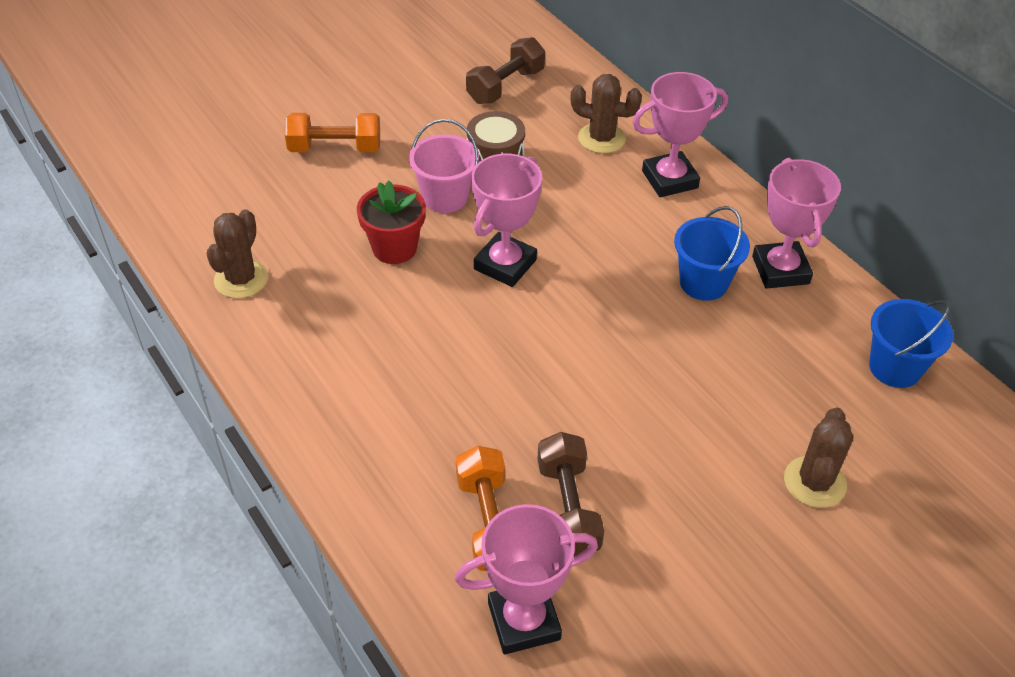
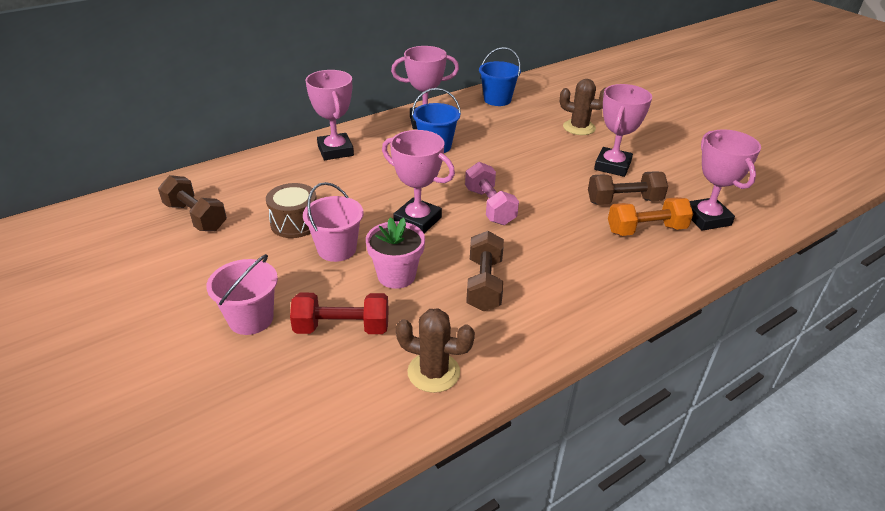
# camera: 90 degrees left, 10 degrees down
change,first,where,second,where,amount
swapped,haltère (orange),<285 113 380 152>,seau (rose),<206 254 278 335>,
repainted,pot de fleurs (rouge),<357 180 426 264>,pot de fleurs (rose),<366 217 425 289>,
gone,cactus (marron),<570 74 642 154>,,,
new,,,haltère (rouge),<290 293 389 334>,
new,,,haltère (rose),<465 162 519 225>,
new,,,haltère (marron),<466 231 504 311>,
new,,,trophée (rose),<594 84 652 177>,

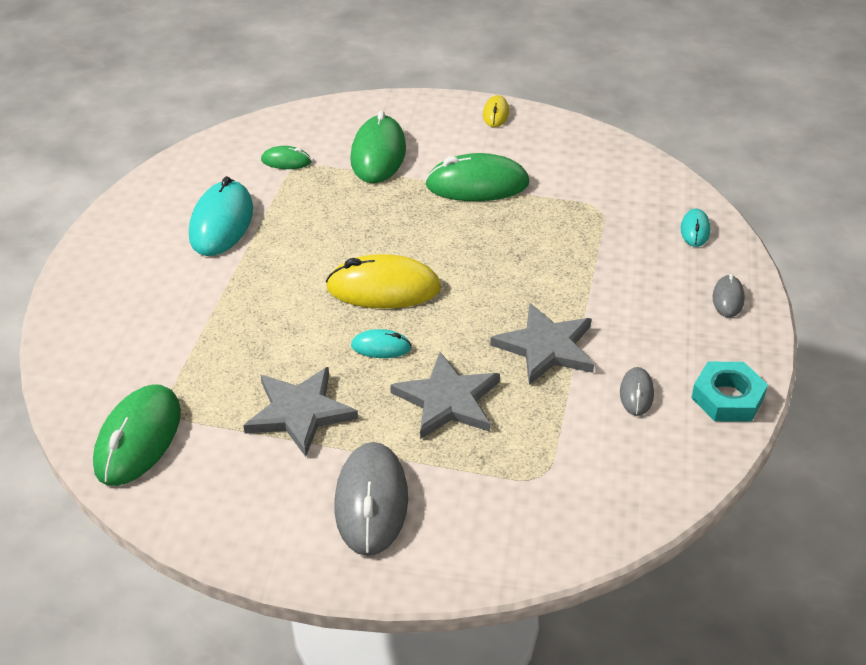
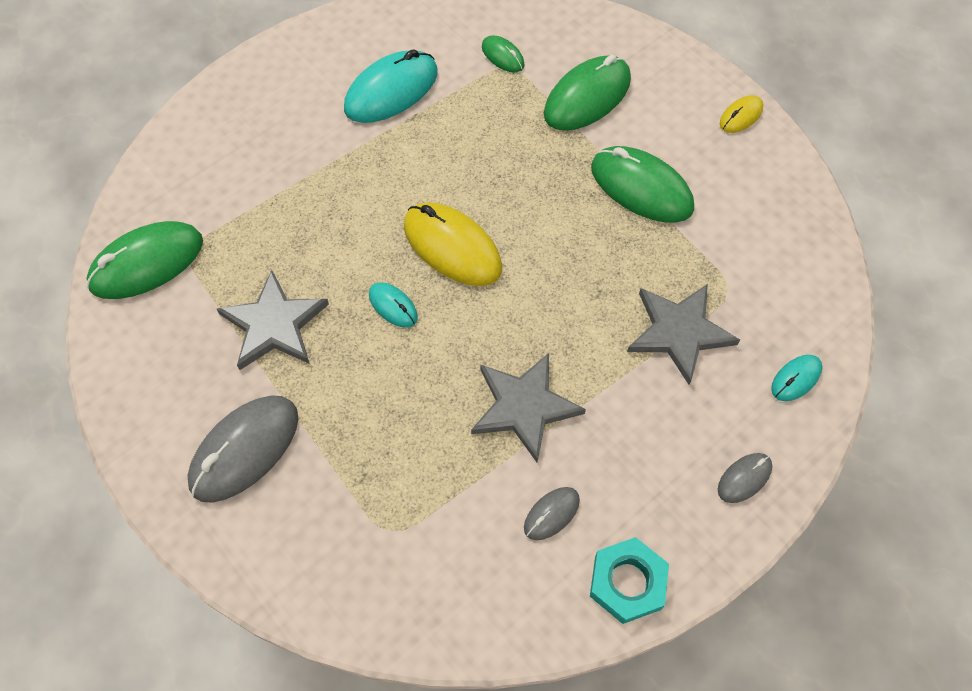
# camera: 40 degrees right, 20 degrees up
change,first,where,second,where,amount
shifted,étoile (gris),<390 352 500 439>,,<627 284 740 385>,

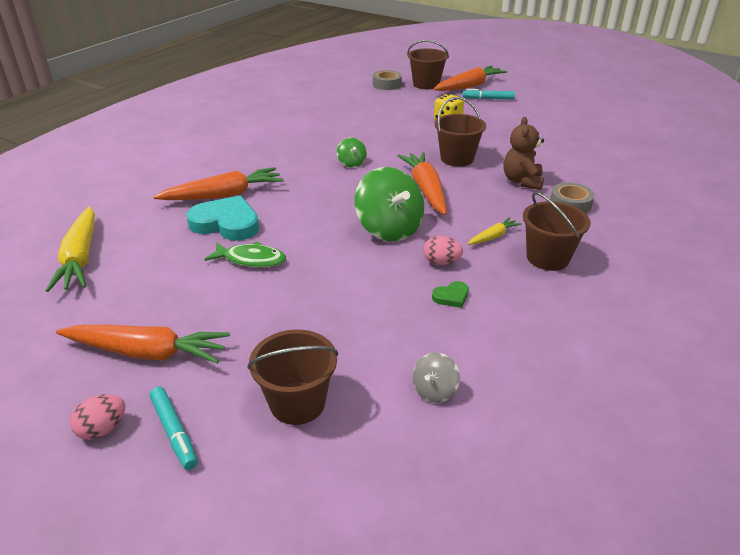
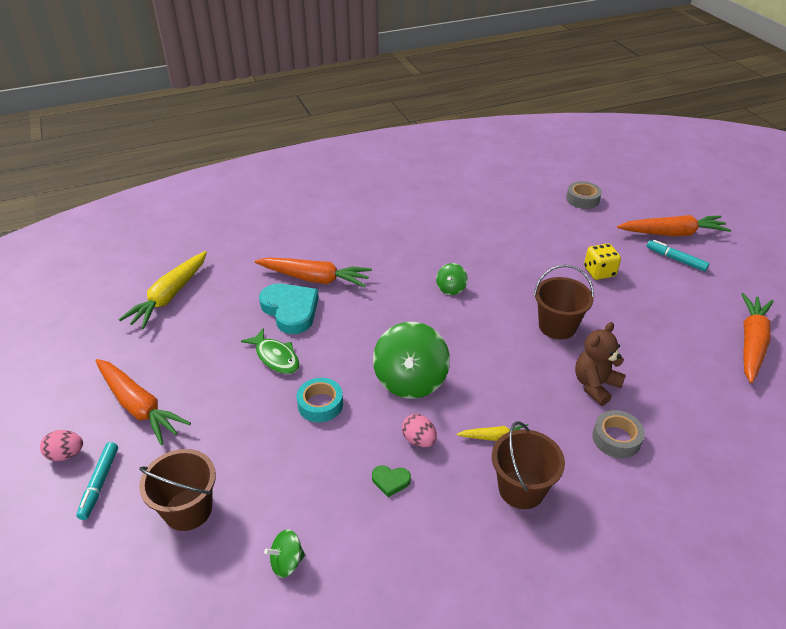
# camera: 35 degrees right, 5 degrees up
change,first,where,second,where,amount
shifted,carotte (orange),<397 152 447 215>,,<742 293 774 383>,
gone,seau (marron),<407 40 449 89>,,,
repainted,toupie (gris),<412 352 460 403>,toupie (vert),<264 529 305 578>,
new,,,ruban adhésif (turquoise),<297 378 343 423>,

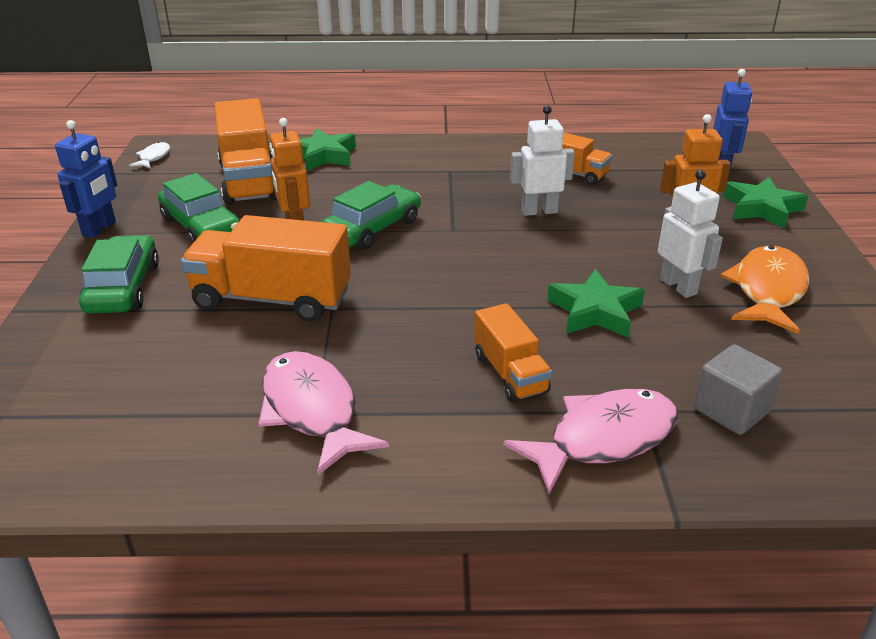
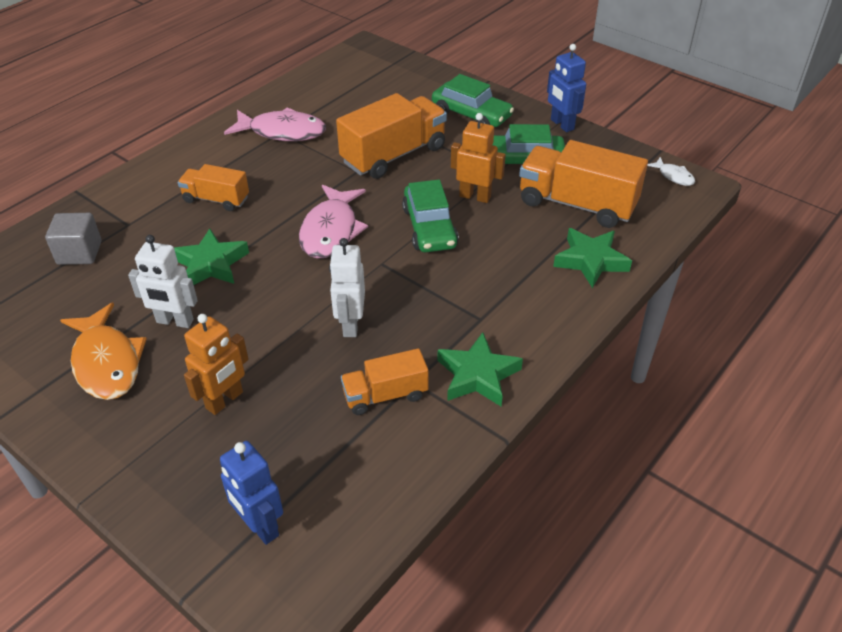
# camera: 130 degrees right, 10 degrees up
change,first,where,second,where,amount
shifted,poisson (rose),<503 389 678 495>,,<299 185 368 259>,
rotated,robot (blanc),<510 105 575 216>,,<329 238 365 337>,150 degrees clockwise
shifted,étoile (vert),<723 177 808 228>,,<438 332 523 407>,

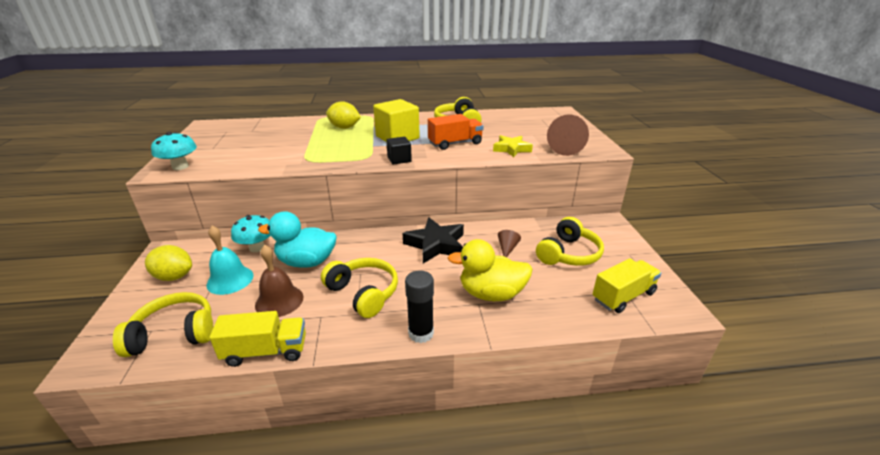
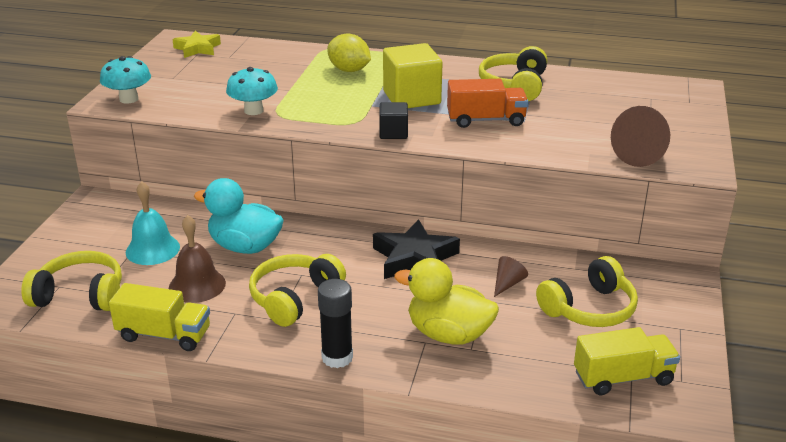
# camera: 20 degrees right, 0 degrees up
change,first,where,second,where,amount
gone,citron (jaune),<145 245 192 281>,,,
shifted,champignon (turquoise),<231 215 270 252>,,<226 67 278 115>,
rotated,casque audio (jaune),<321 258 398 318>,,<249 254 346 327>,120 degrees counterclockwise
shifted,étoile (jaune),<493 135 533 157>,,<172 31 221 58>,

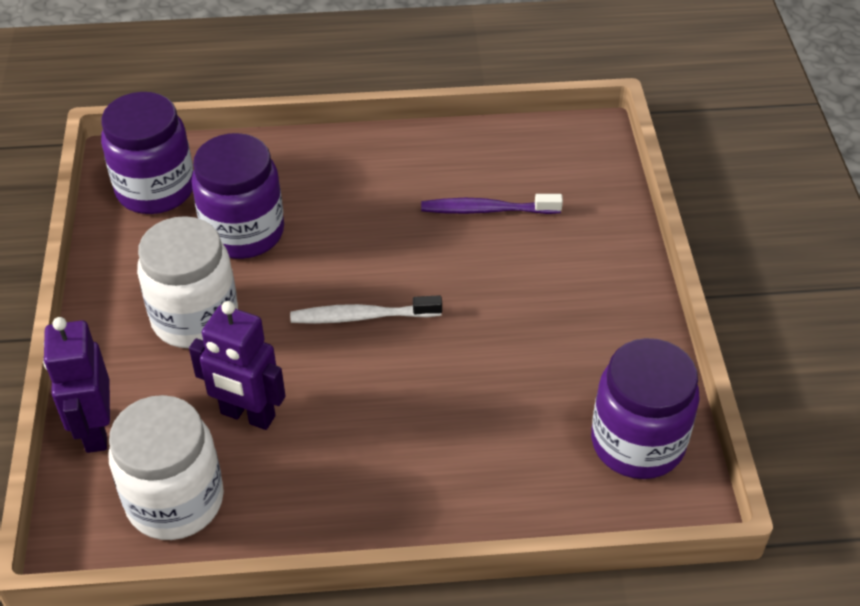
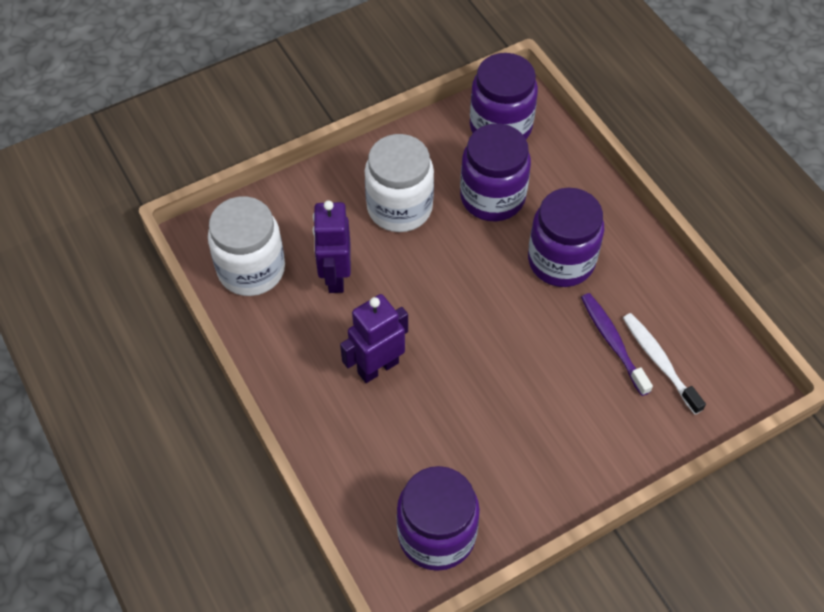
# camera: 65 degrees right, 10 degrees up
change,first,where,second,where,amount
shifted,robot (violet),<43 317 110 453>,,<340 294 408 383>,
shifted,brosse à dents (blanc),<290 295 442 324>,,<623 313 706 414>,
new,,,bocal (violet),<528 188 604 287>,

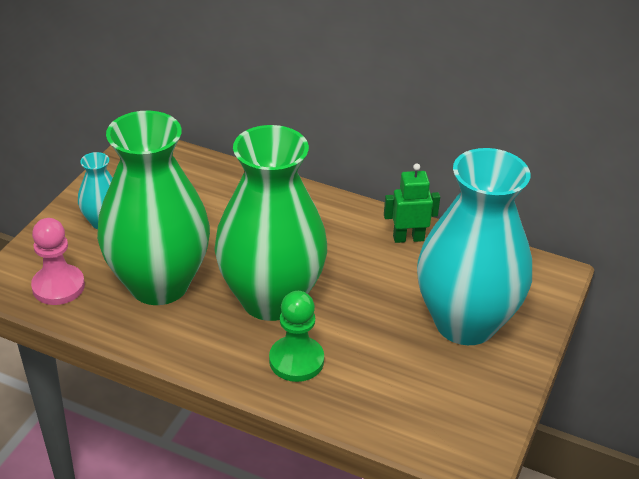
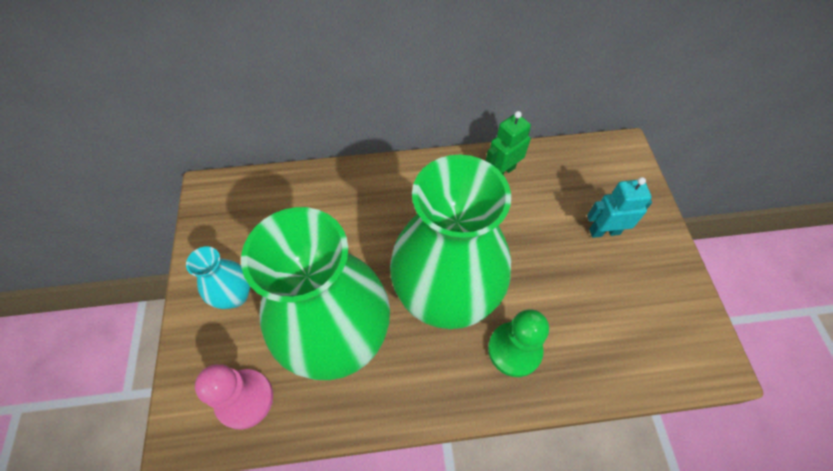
# camera: 30 degrees left, 20 degrees up
change,first,where,second,where,amount
swapped,vase (turquoise),<417 148 532 345>,robot (turquoise),<587 177 652 238>,

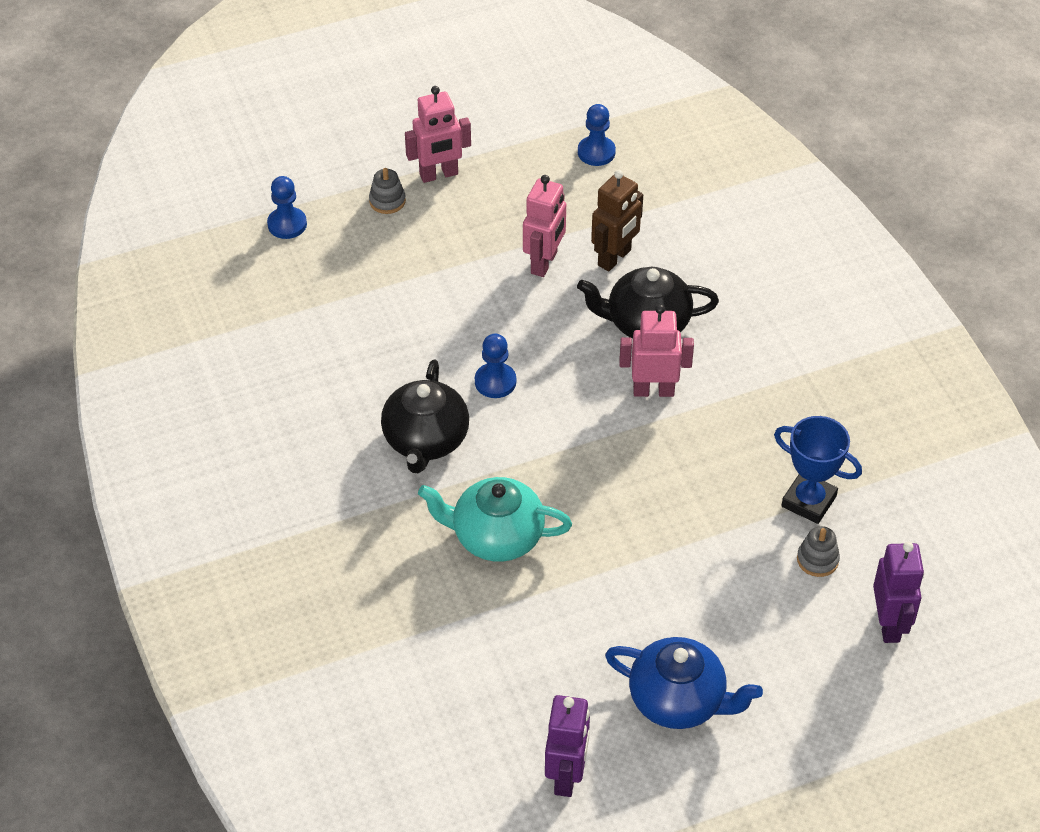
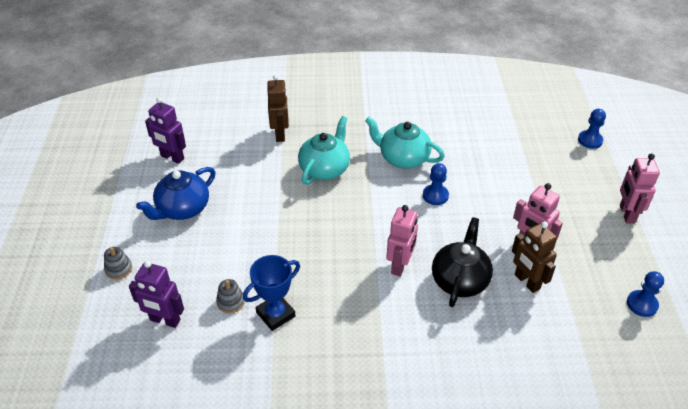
# camera: 110 degrees right, 5 degrees down
change,first,where,second,where,amount
shifted,jouet à empiler (gris),<369 168 406 214>,,<104 247 132 280>,
repainted,théière (noir),<381 359 469 473>,théière (turquoise),<365 117 445 169>,
new,,,robot (marron),<268 75 289 142>,

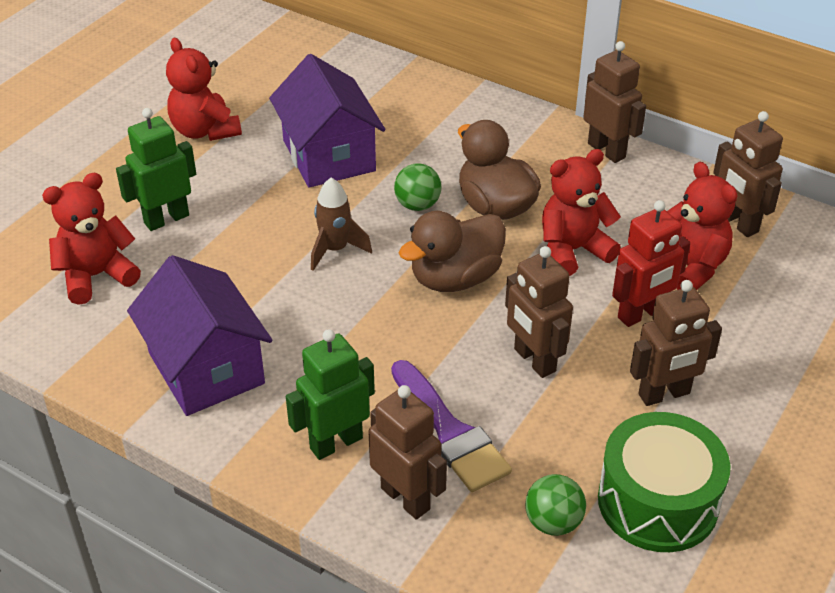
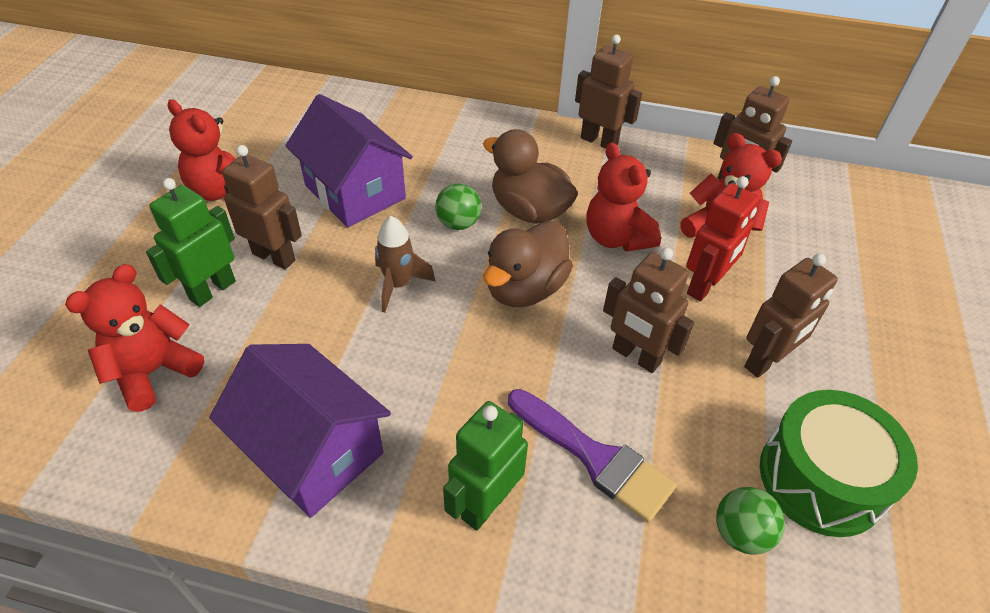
# camera: 20 degrees left, 5 degrees up
change,first,where,second,where,amount
shifted,robot (marron),<368 385 447 520>,,<222 145 302 269>,
rotated,ours en peluche (rouge),<542 149 621 276>,,<586 142 661 252>,75 degrees counterclockwise

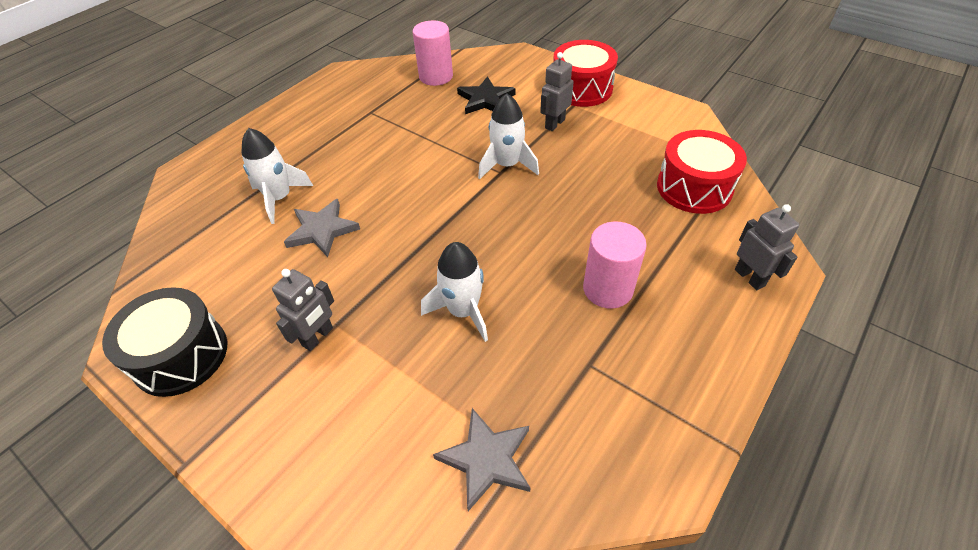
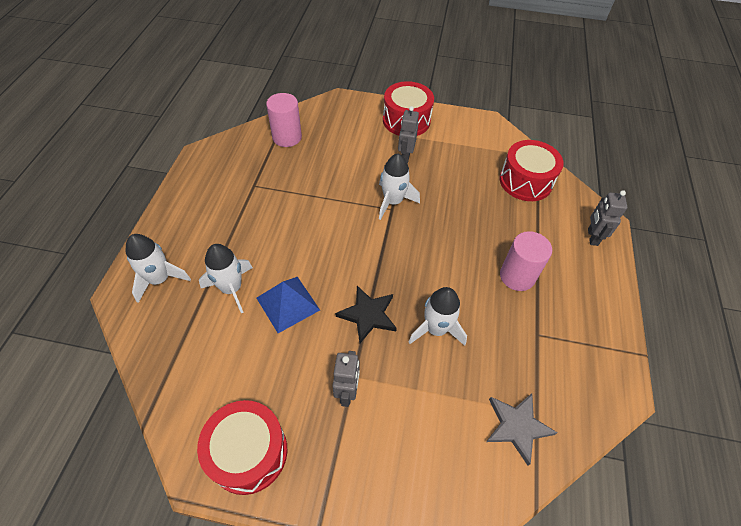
# camera: 30 degrees left, 5 degrees up
change,first,where,second,where,amount
repainted,tambour (noir),<102 287 227 397>,tambour (rouge),<197 400 287 495>,
swapped,étoile (gris),<284 199 360 257>,pyramide (bleu),<257 277 320 333>,
shifted,étoile (noir),<457 76 515 114>,,<335 286 397 343>,
rotated,robot (gris),<735 204 799 290>,,<588 190 627 246>,120 degrees counterclockwise
new,,,fusée (blanc),<126 234 191 303>,

